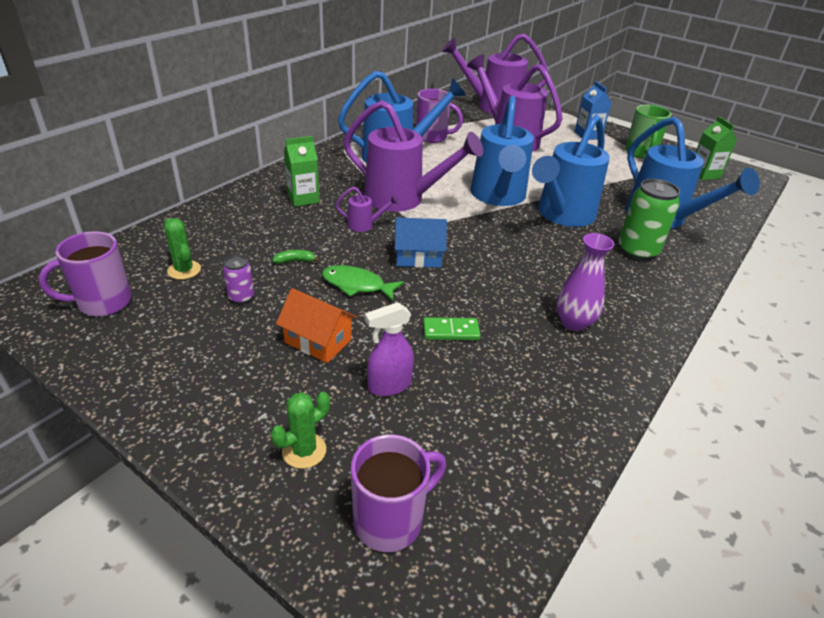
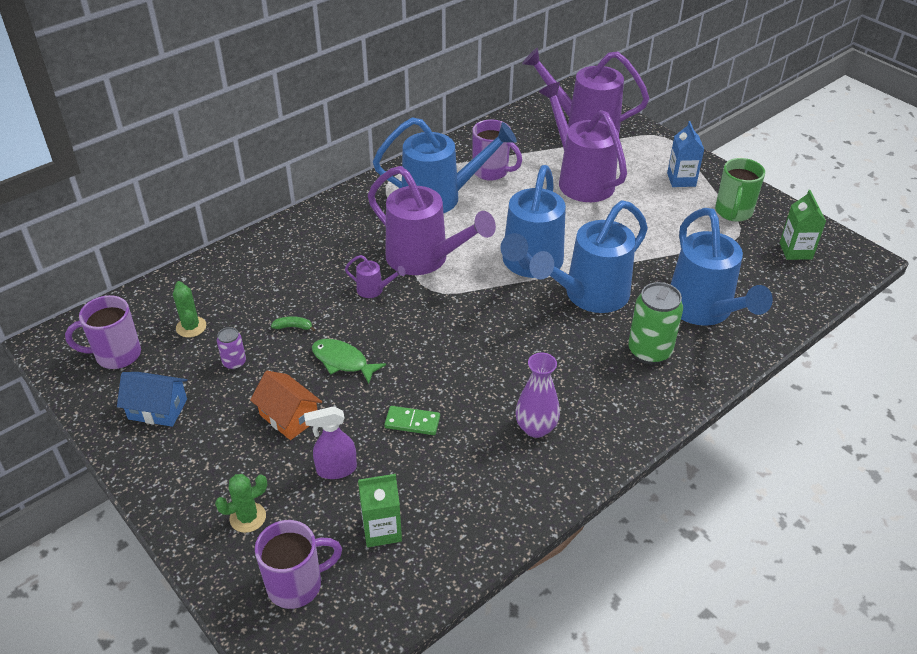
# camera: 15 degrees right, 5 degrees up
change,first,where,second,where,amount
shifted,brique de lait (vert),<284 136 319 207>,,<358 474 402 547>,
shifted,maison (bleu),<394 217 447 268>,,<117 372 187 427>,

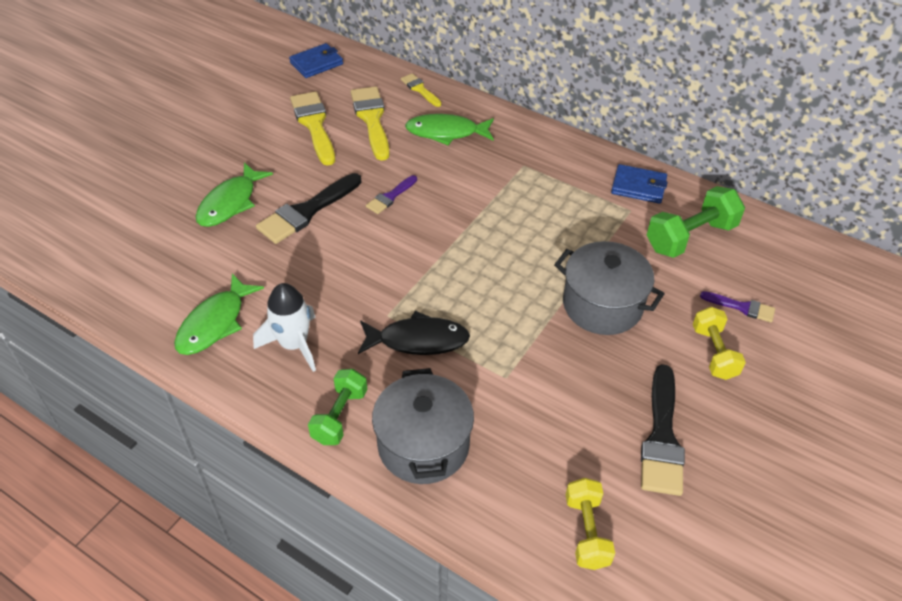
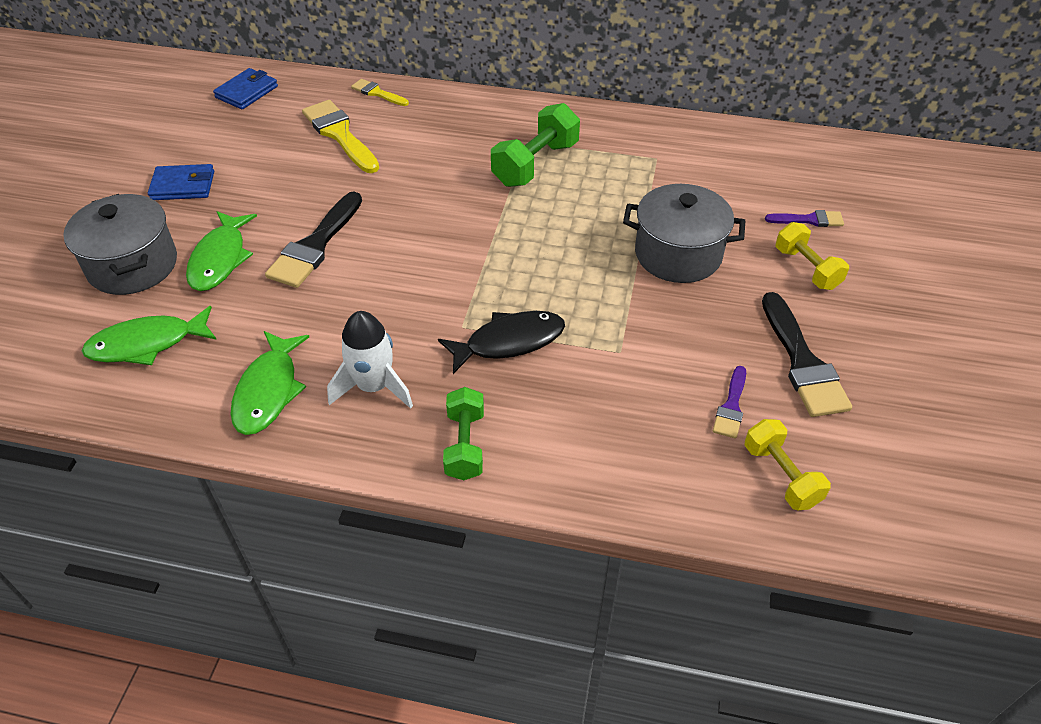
# camera: 20 degrees left, 0 degrees up
change,first,where,second,where,amount
gone,pinceau (jaune),<290 91 335 166>,,,
shifted,pinceau (violet),<366 175 417 214>,,<713 366 746 439>,
shifted,marmite (gris),<372 368 474 484>,,<63 194 177 295>,
shifted,poisson (vert),<405 114 494 145>,,<82 306 217 365>,
shifted,portefeuille (bleu),<611 164 668 204>,,<148 164 214 200>,
shifted,haltère (vert),<647 186 745 258>,,<491 103 580 187>,

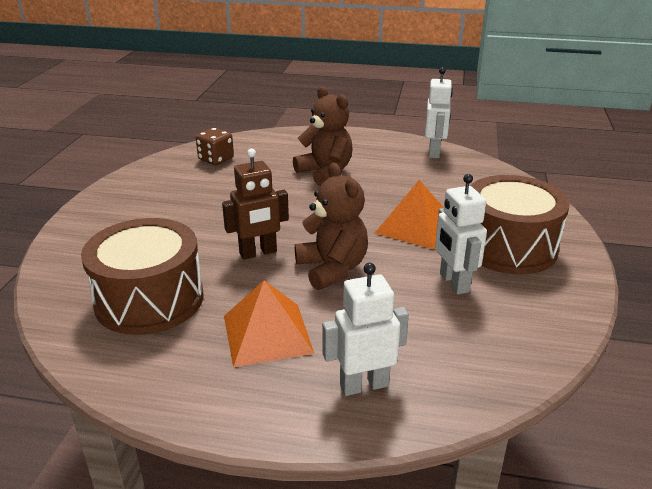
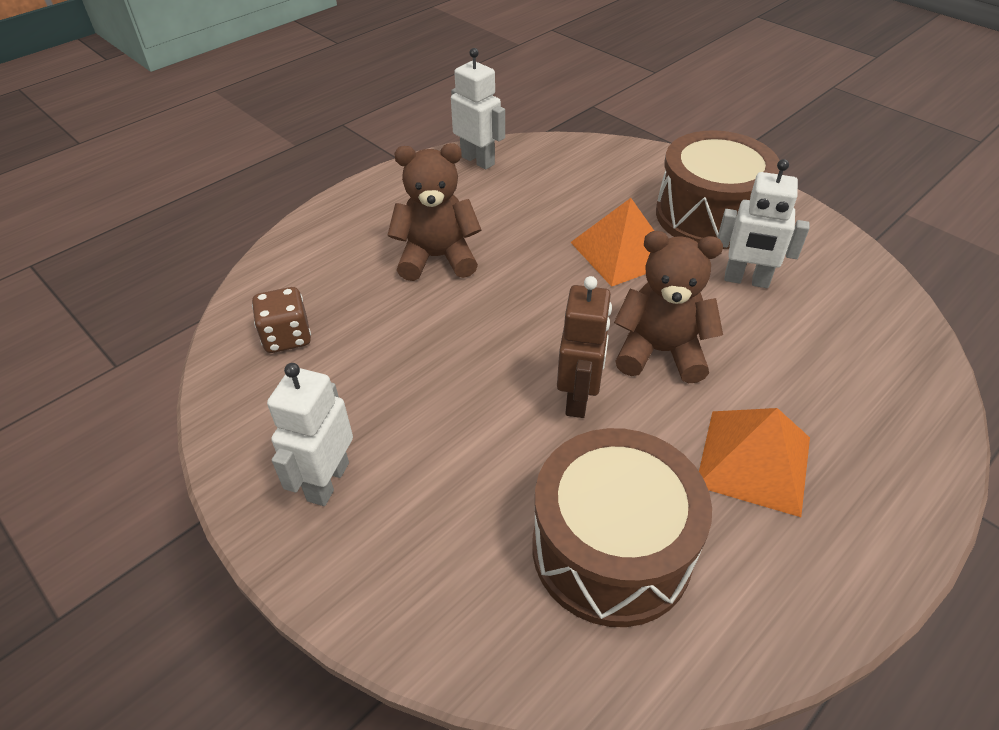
# camera: 55 degrees left, 15 degrees up
change,first,where,second,where,amount
shifted,robot (blanc),<322 263 409 396>,,<267 363 353 506>,

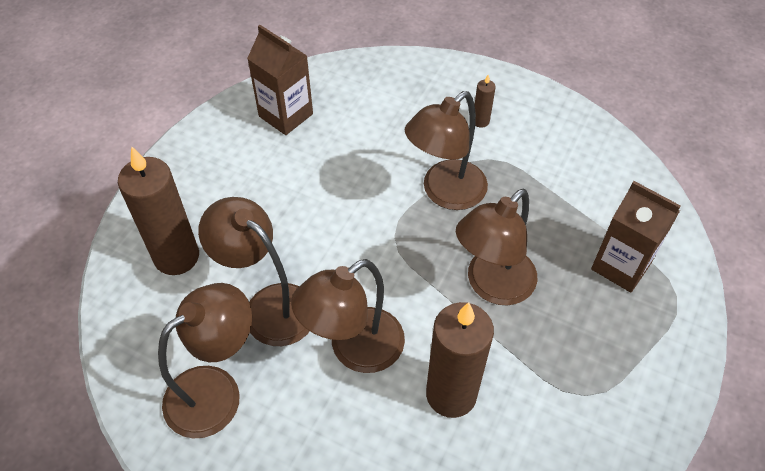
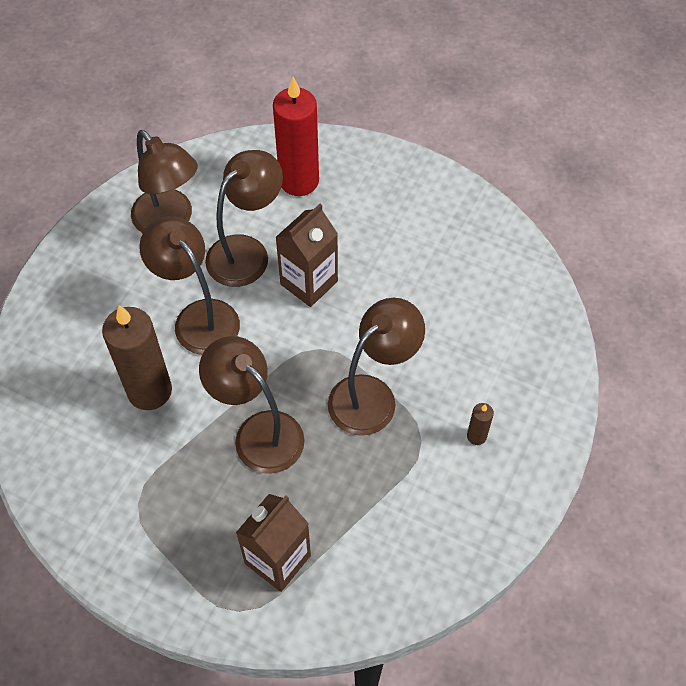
# camera: 90 degrees right, 5 degrees up
change,first,where,second,where,amount
repainted,bougie (marron),<118 146 199 275>,bougie (rouge),<273 77 319 196>,
shifted,brique de lait (marron),<247 25 313 135>,,<275 204 338 307>,
rotated,lampe (marron),<405 91 488 210>,,<328 298 425 436>,90 degrees clockwise

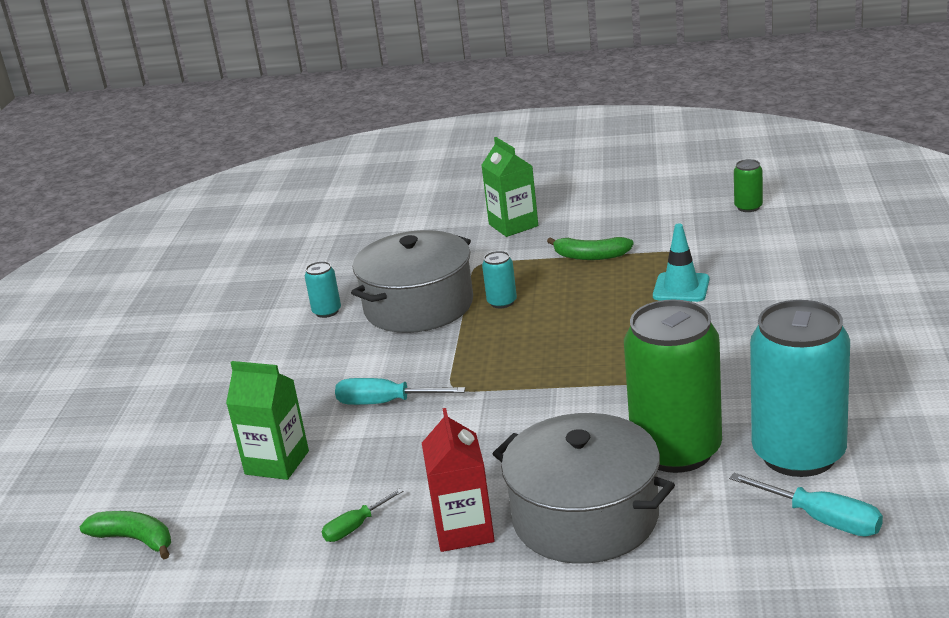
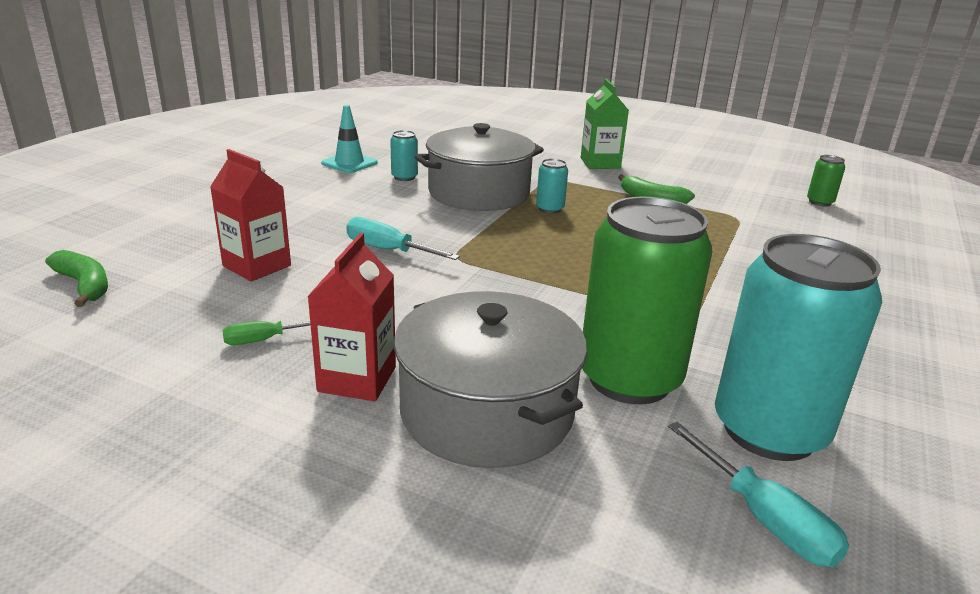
# camera: 15 degrees right, 0 degrees up
change,first,where,second,where,amount
repainted,brique de lait (vert),<226 361 309 480>,brique de lait (rouge),<210 149 291 281>,
shifted,cône de chantier (turquoise),<653 224 710 302>,,<321 105 378 173>,

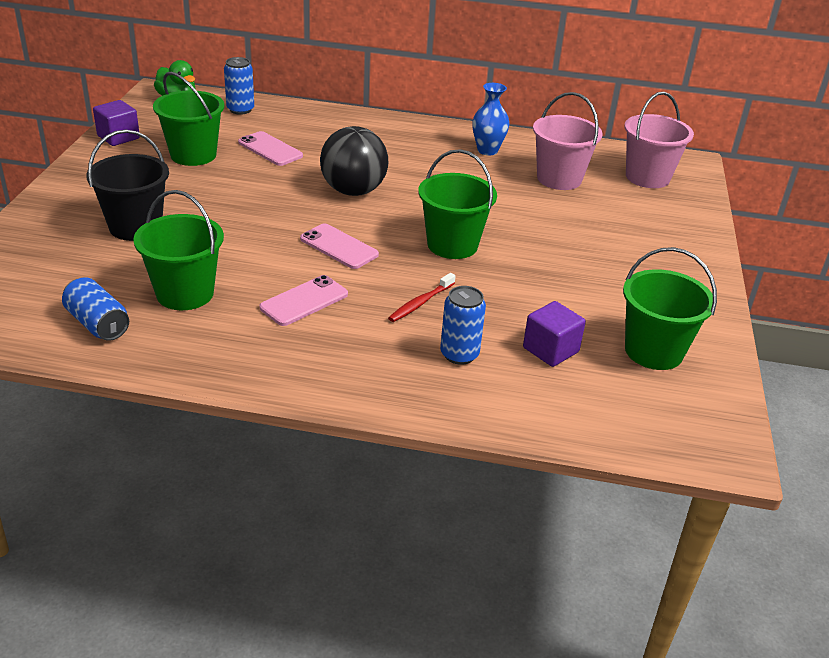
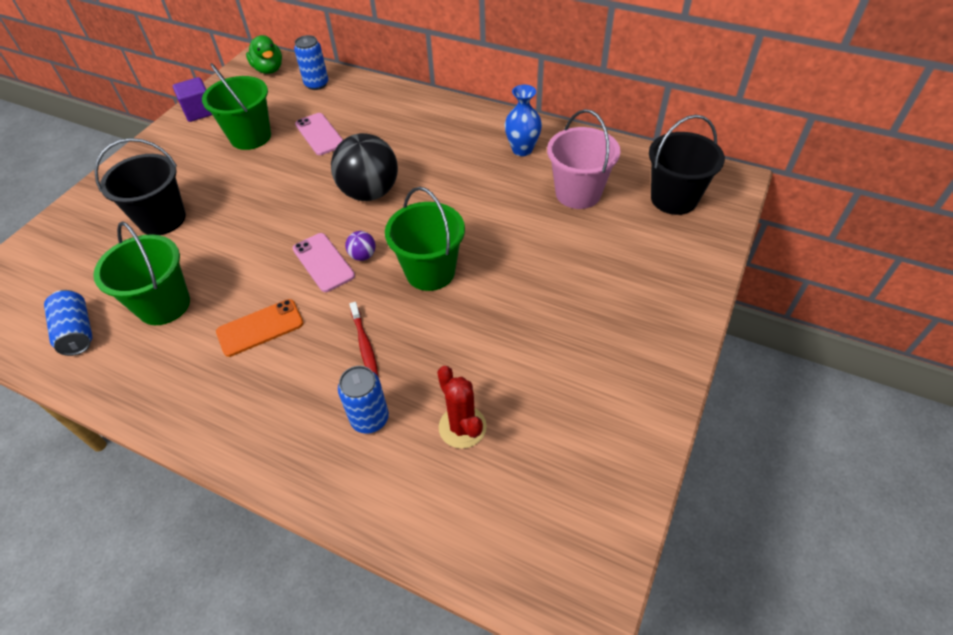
# camera: 20 degrees right, 15 degrees up
change,first,where,second,where,amount
repainted,téléphone (rose),<260 275 348 326>,téléphone (orange),<216 299 304 357>,
rotated,brosse à dents (rouge),<388 273 456 322>,,<349 302 378 376>,75 degrees counterclockwise
swapped,cube (violet),<523 301 586 367>,cactus (rouge),<437 366 487 449>,
gone,seau (vert),<623 247 717 370>,,,
repainted,seau (rose),<624 92 694 188>,seau (noir),<649 115 725 215>,
new,,,balle (violet),<345 231 376 261>,

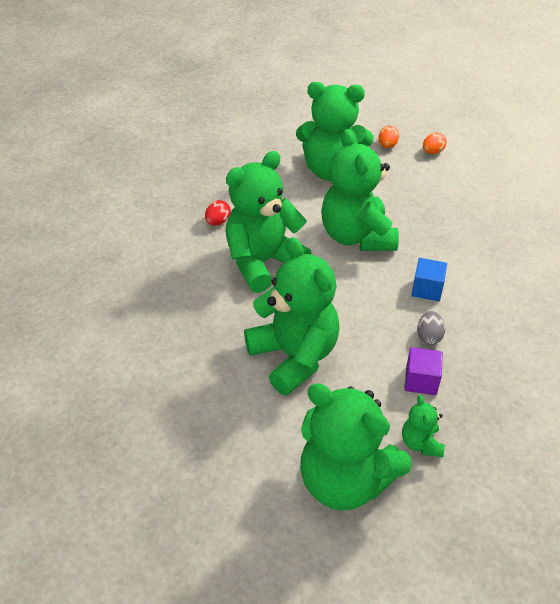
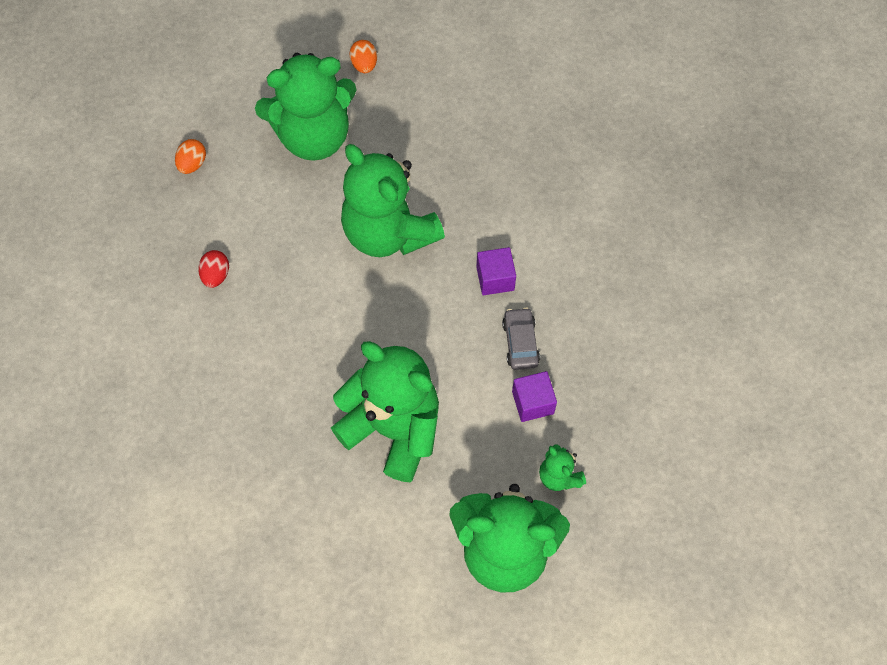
# camera: 25 degrees left, 20 degrees up
change,first,where,second,where,amount
gone,ours en peluche (vert),<226 151 312 293>,,,
repainted,cube (bleu),<411 258 447 301>,cube (violet),<476 247 516 295>,
swapped,œuf (gris),<417 311 445 345>,voiture (gris),<502 307 540 370>,
shifted,œuf (orange),<423 132 447 154>,,<175 139 206 174>,

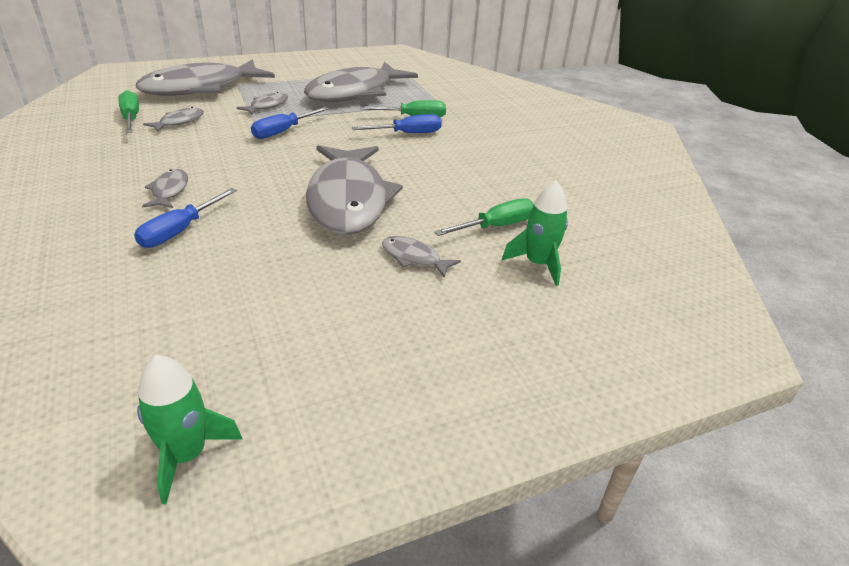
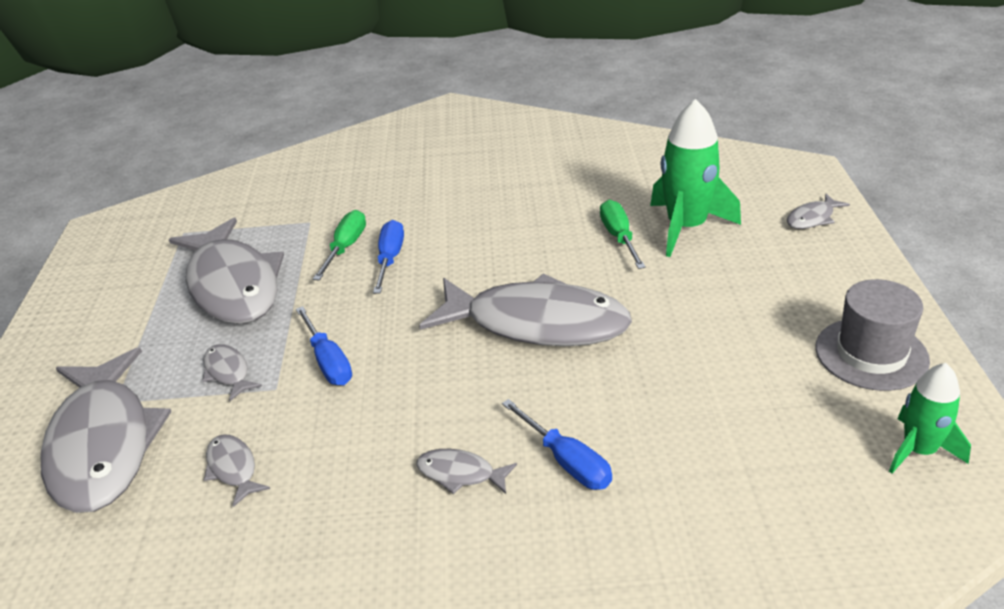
# camera: 65 degrees left, 0 degrees up
change,first,where,second,where,amount
gone,tournevis (vert),<118 90 139 133>,,,
shifted,poisson (gris),<382 236 461 277>,,<787 194 850 229>,
scaled,fusée (vert),<502 181 568 286>,,<650 99 741 257>,x1.62
new,,,chapeau (gris),<816 279 930 391>,

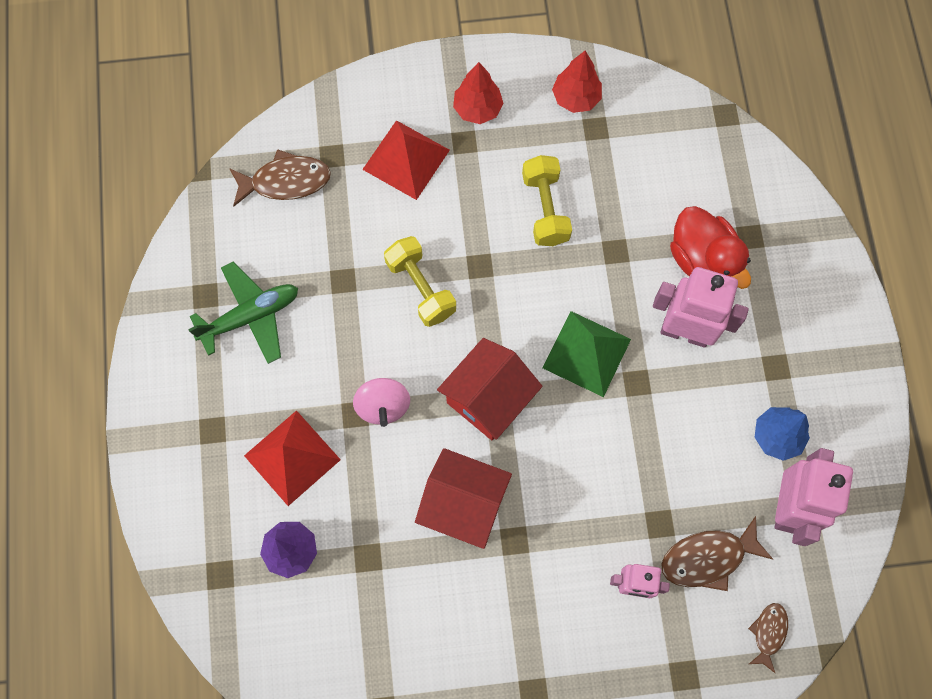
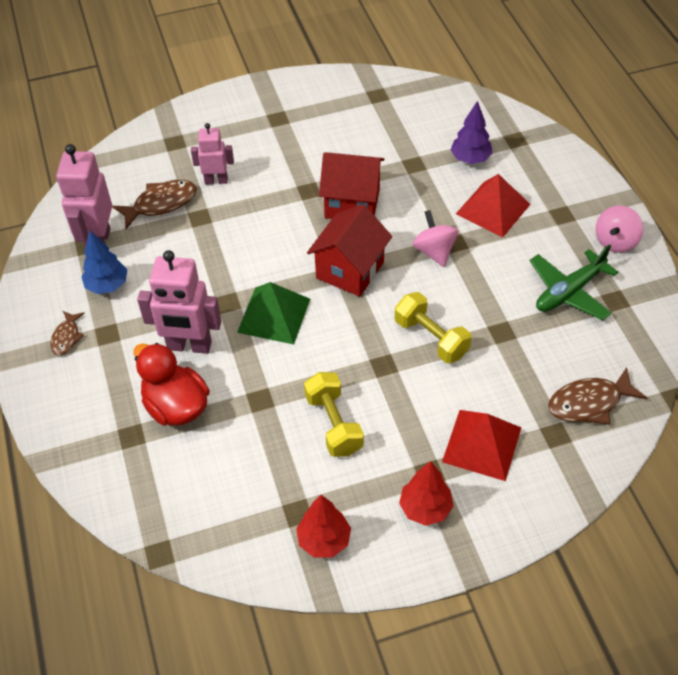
# camera: 170 degrees right, 20 degrees down
change,first,where,second,where,amount
shifted,poisson (marron),<748 603 788 673>,,<50 311 84 355>,
new,,,toupie (rose),<596 205 643 253>,

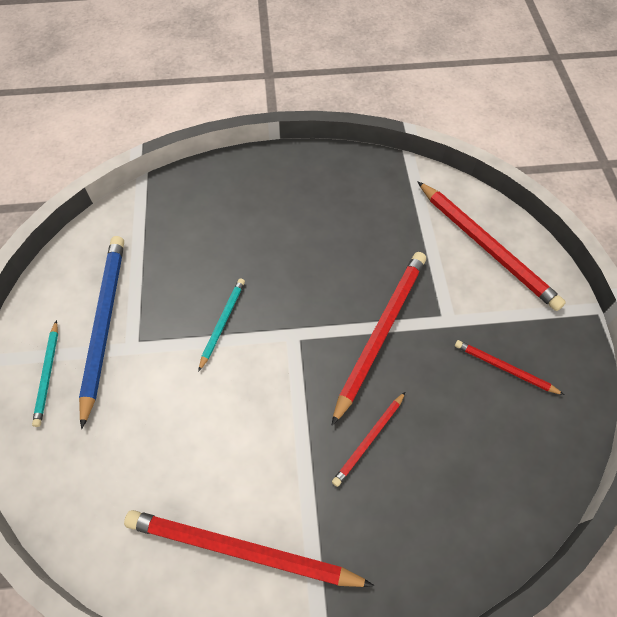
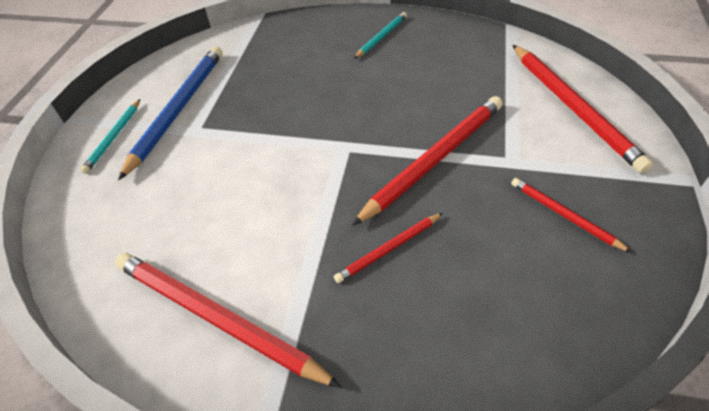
# camera: 20 degrees right, 10 degrees down
change,first,where,second,where,amount
shifted,crayon (turquoise),<198 278 245 372>,,<354 12 407 59>,

